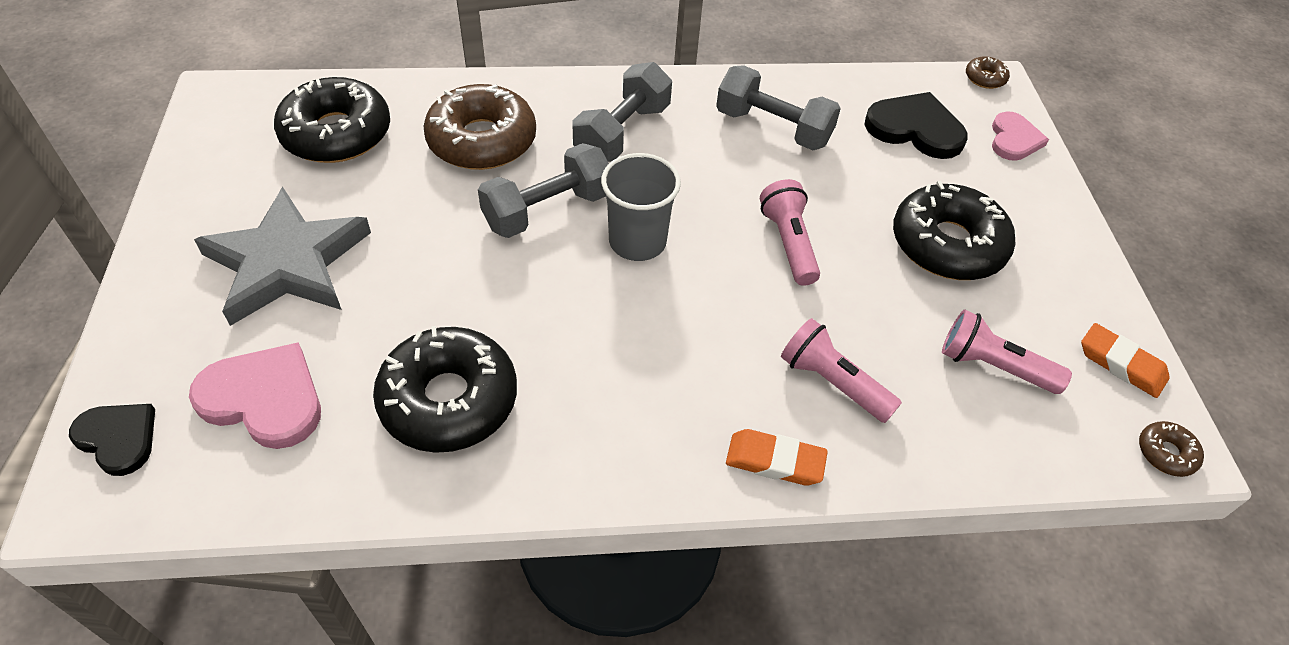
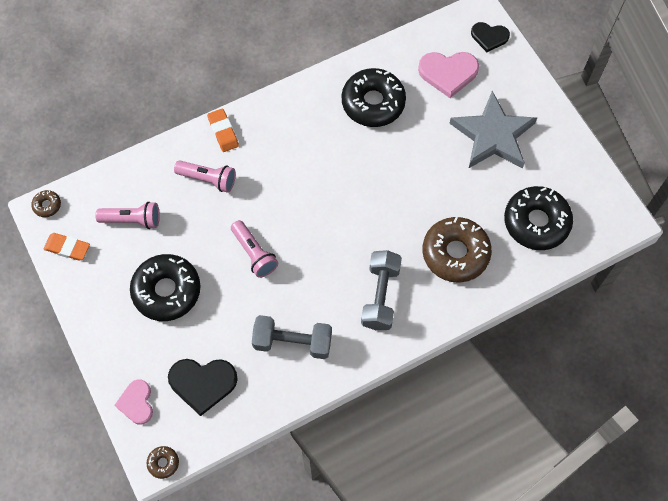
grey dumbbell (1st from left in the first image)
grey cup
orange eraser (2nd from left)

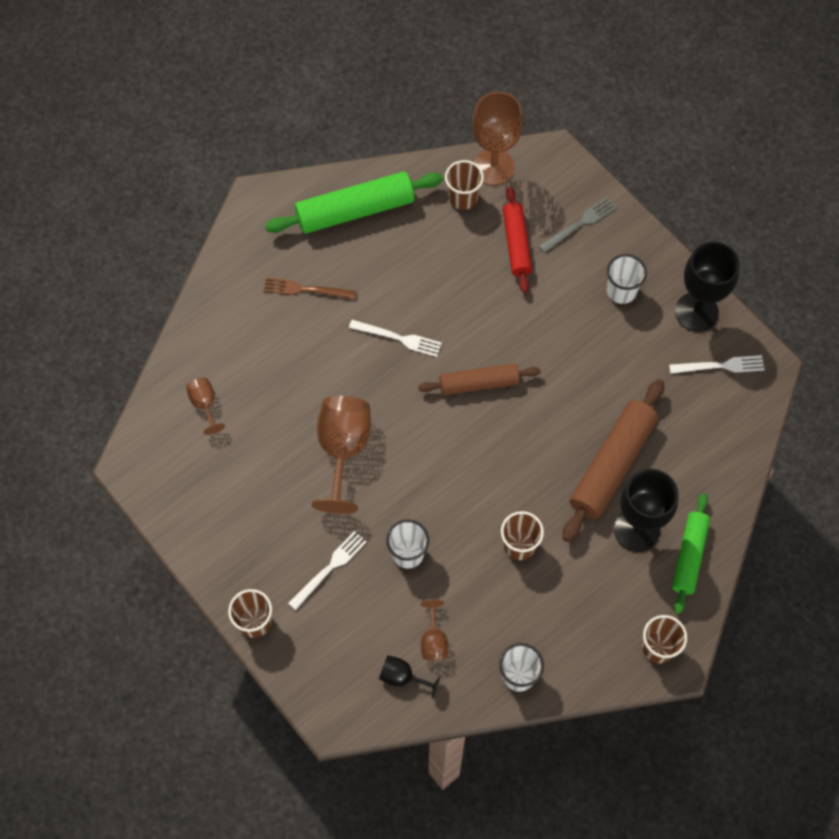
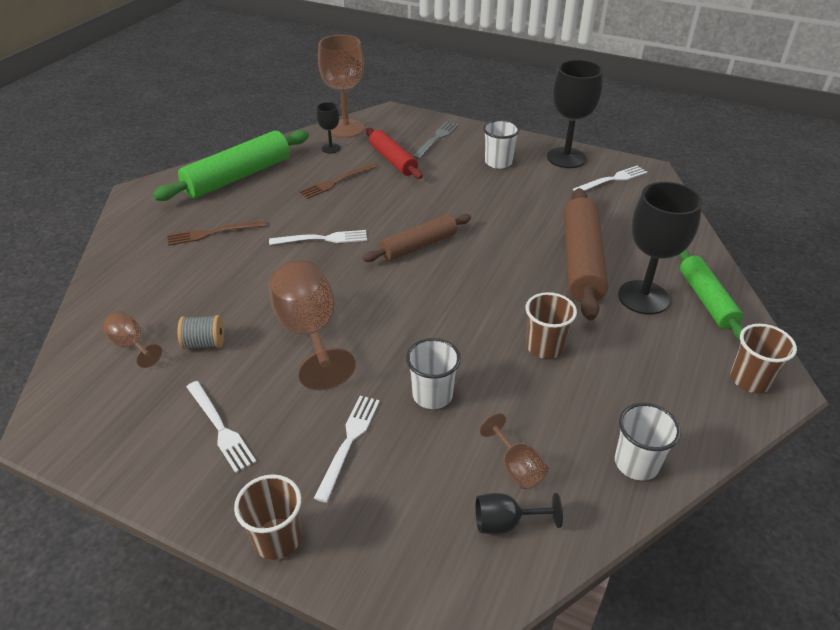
black goblet (1st from left)
grey spool
white fork (1st from left)
brown fork (2nd from left)

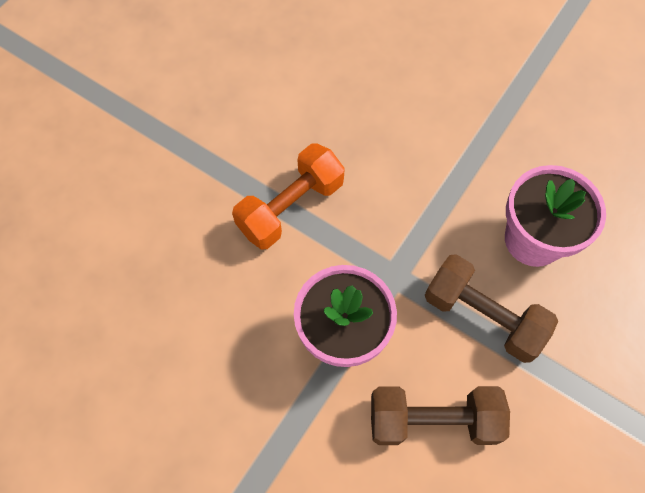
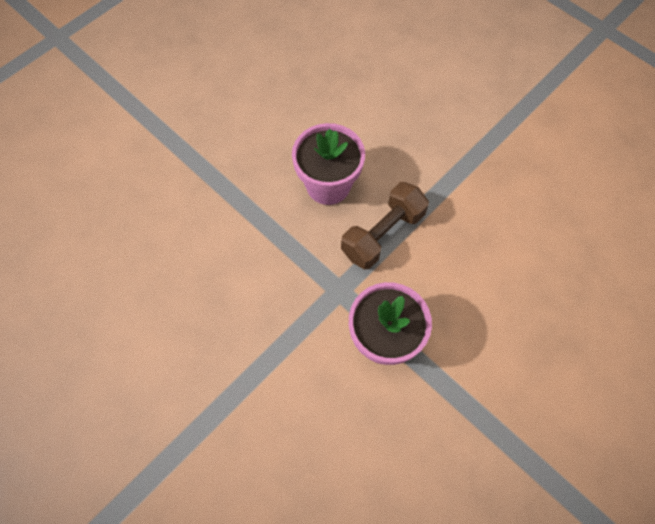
orange dumbbell
brown dumbbell (1st from left in the first image)

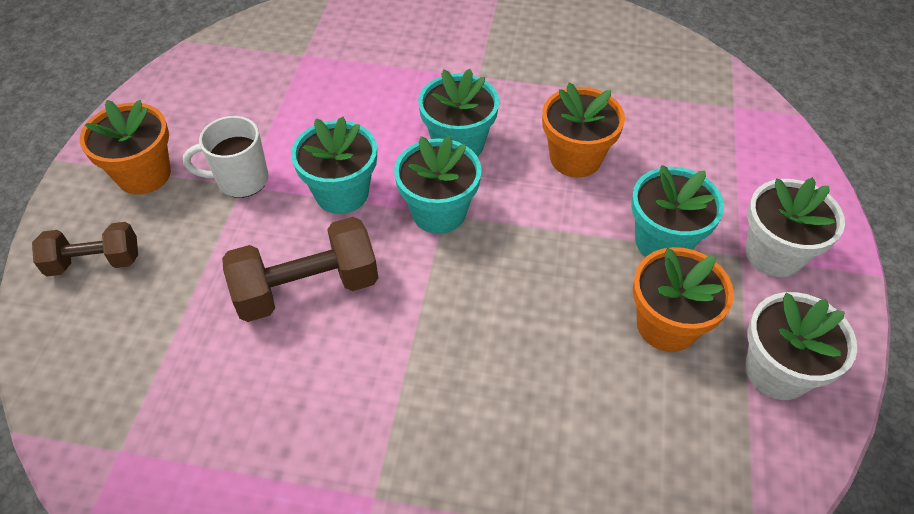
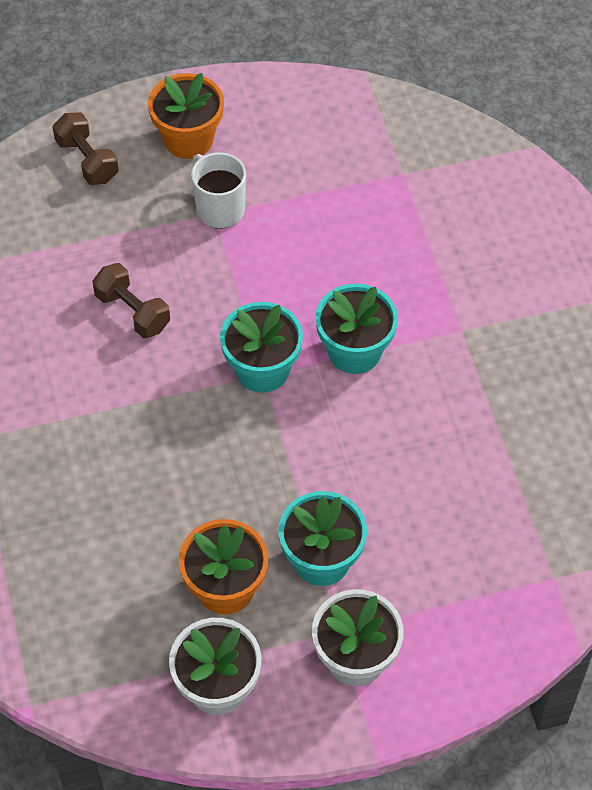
brown dumbbell (2nd from left)
turquoise flower pot (1st from left in the first image)
orange flower pot (2nd from left in the first image)

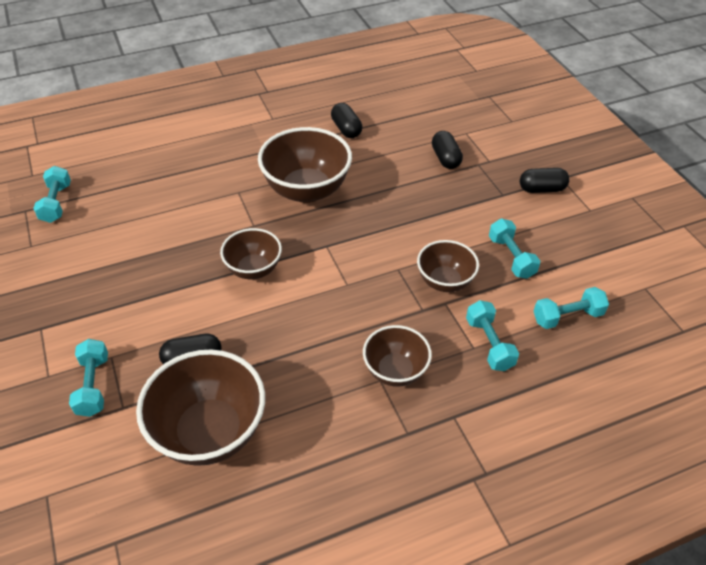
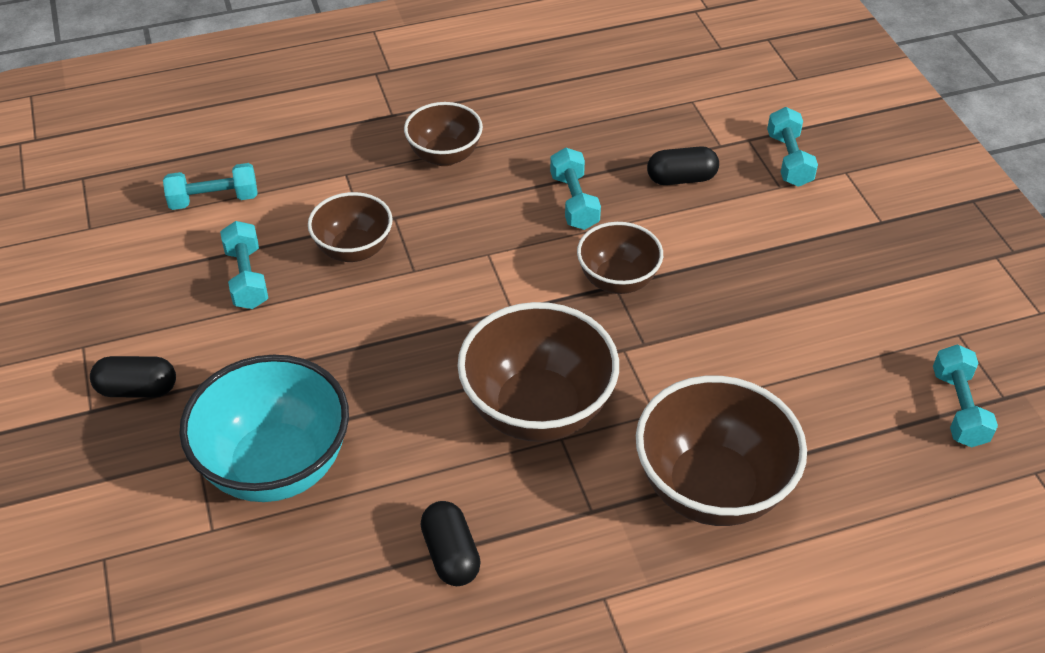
brown bowl (5th from left)
turquoise bowl
turquoise dumbbell (3rd from left)

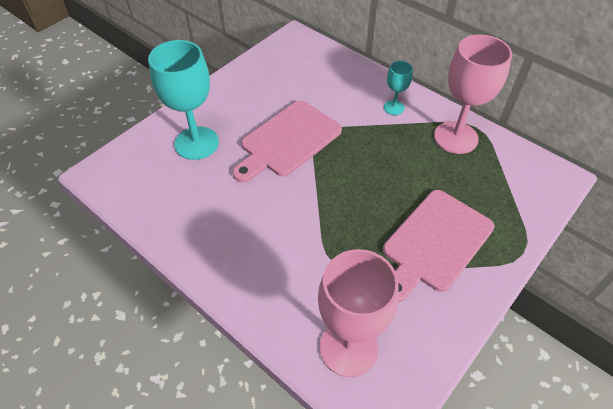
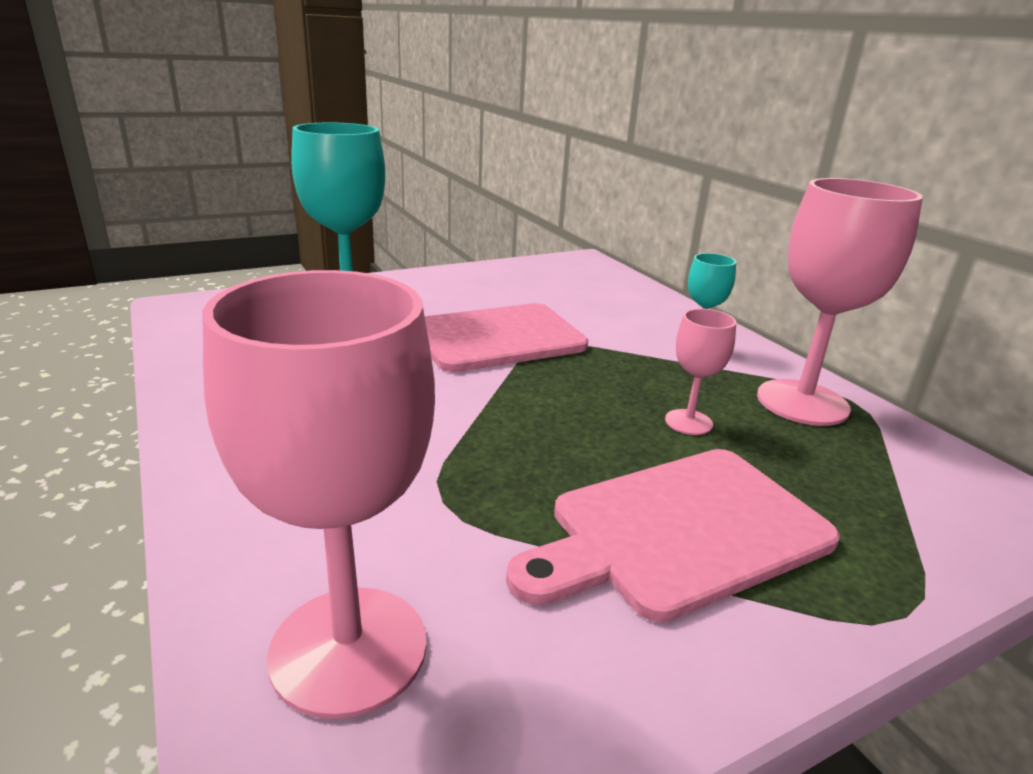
pink goblet (2nd from left)

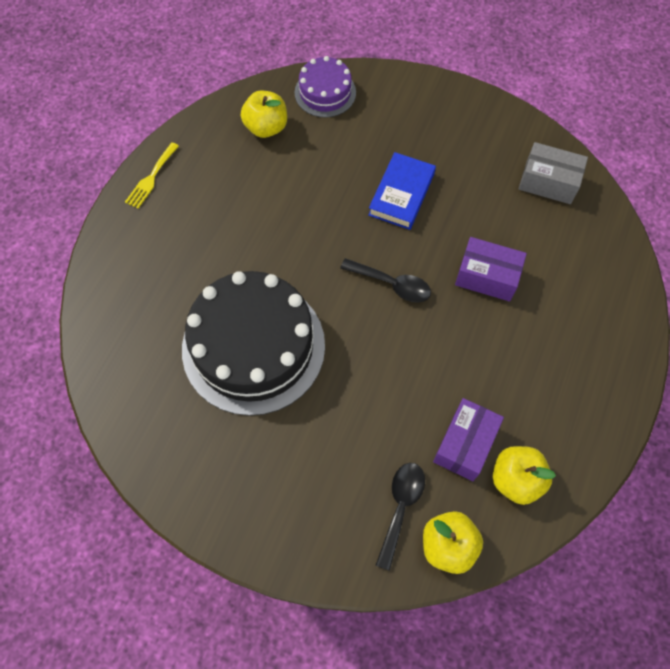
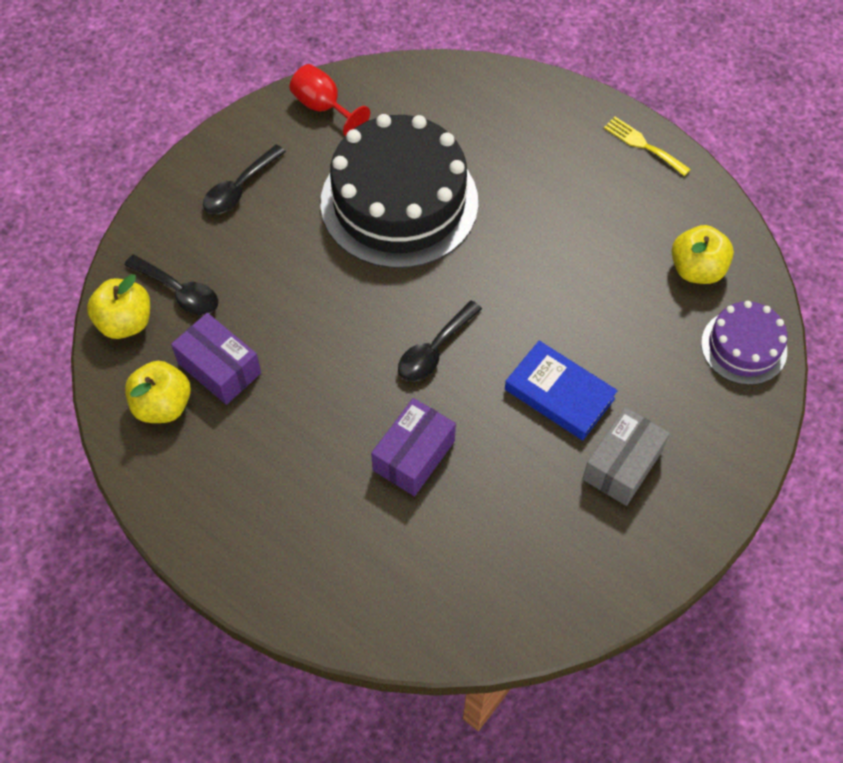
grey box
black spoon (2nd from left)
red goblet

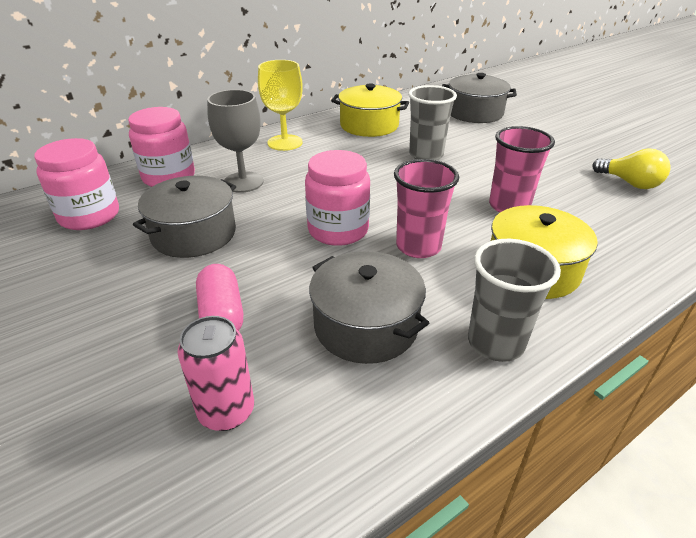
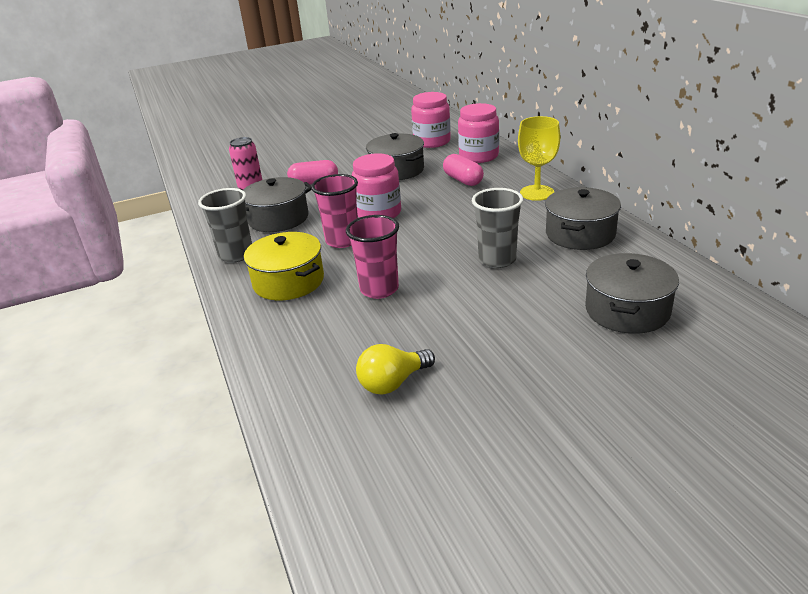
pink capsule (2nd from left)
grey pot (3rd from left)

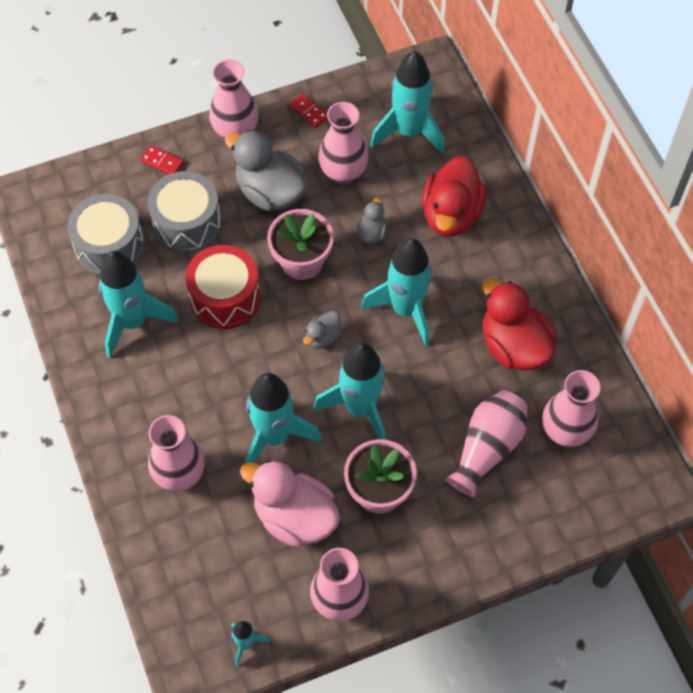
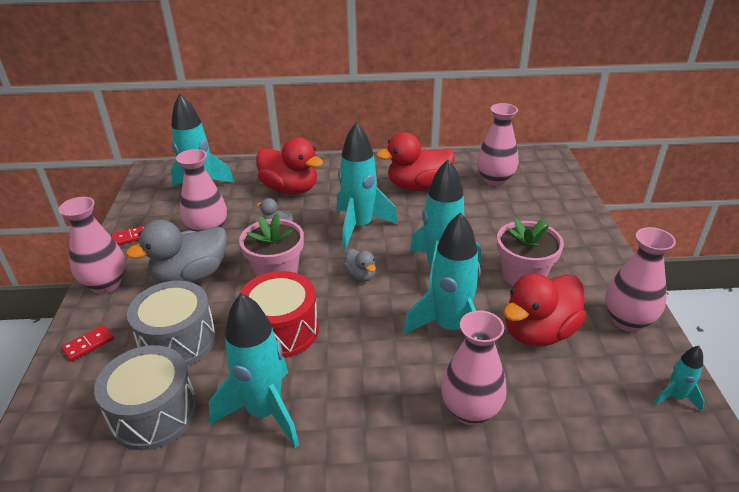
red duck (3rd from left)
pink vase (5th from left in the first image)

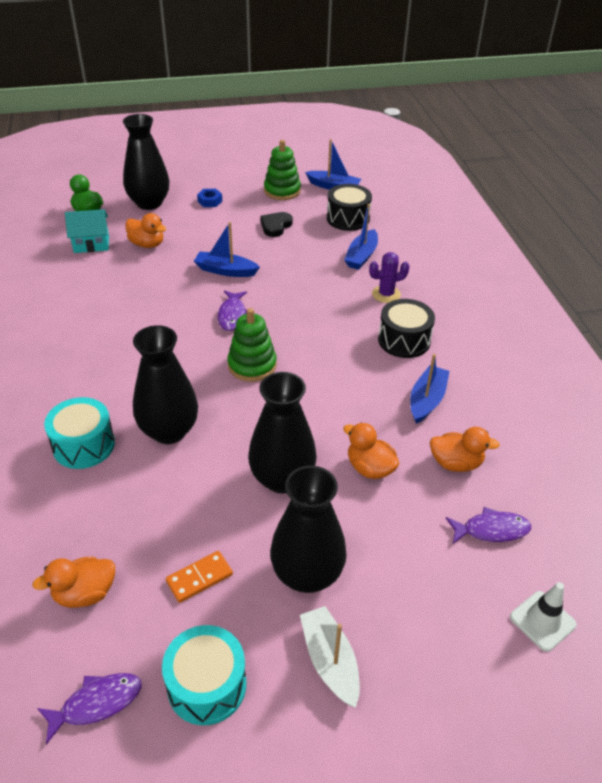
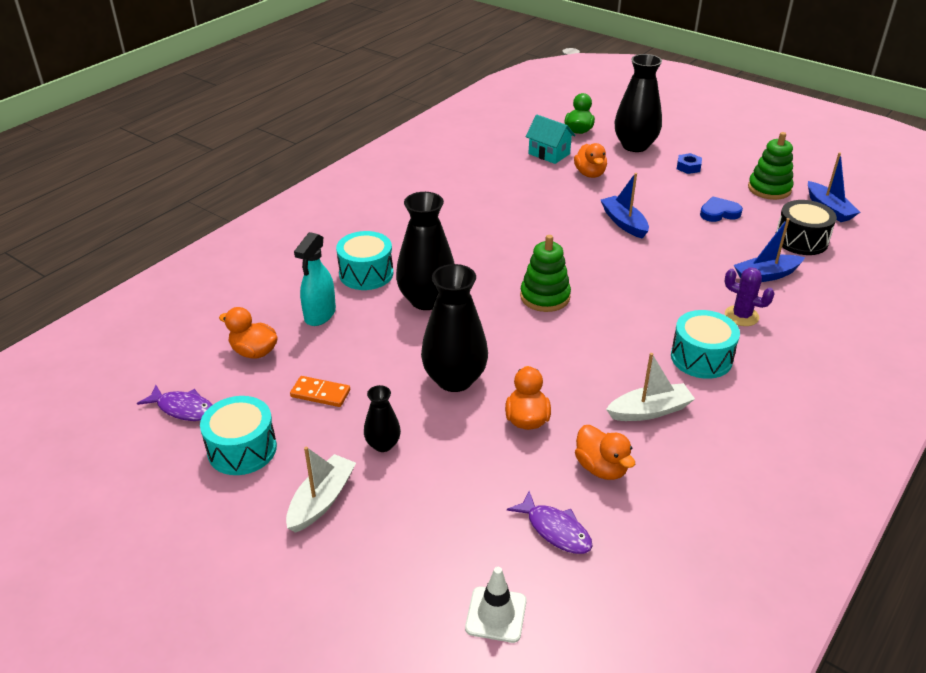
purple fish (2nd from left in the first image)
blue heart
black vase (1st from left)
turquoise drum (3rd from left)
white boat (2nd from left)
turquoise spray bottle

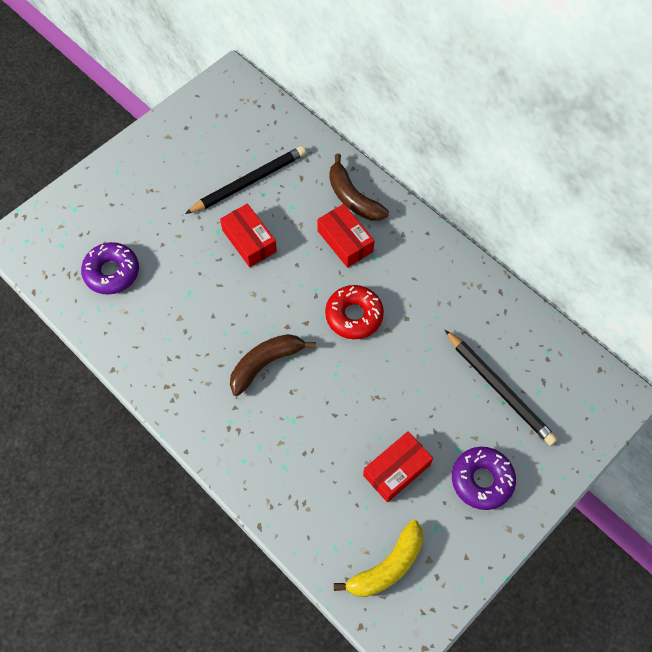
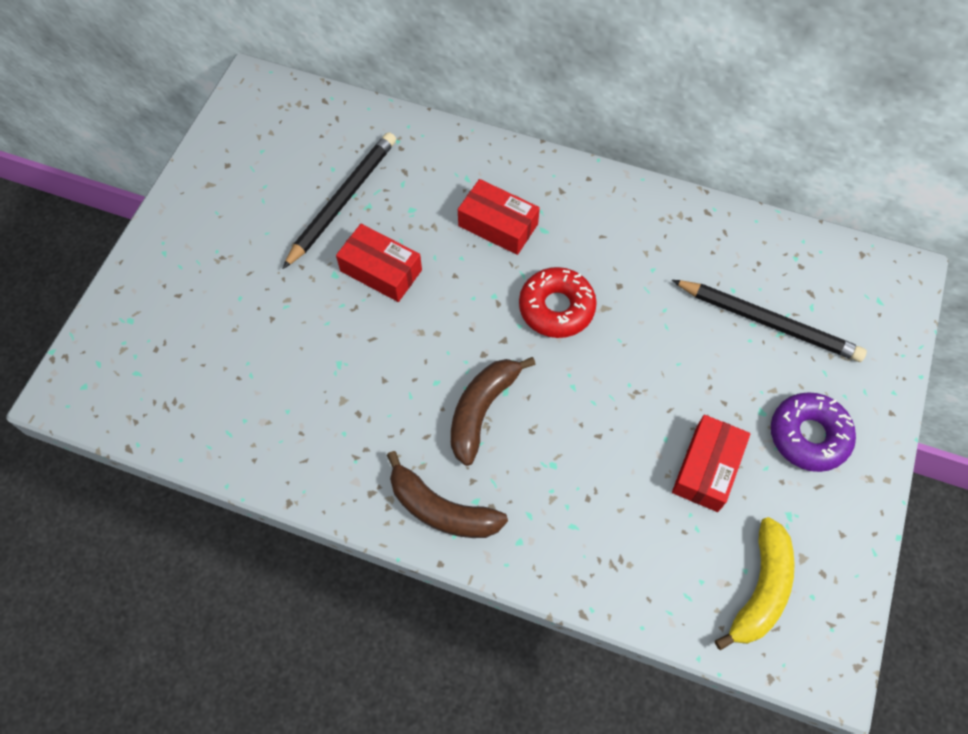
purple donut (1st from left in the first image)
brown banana (1st from left)

